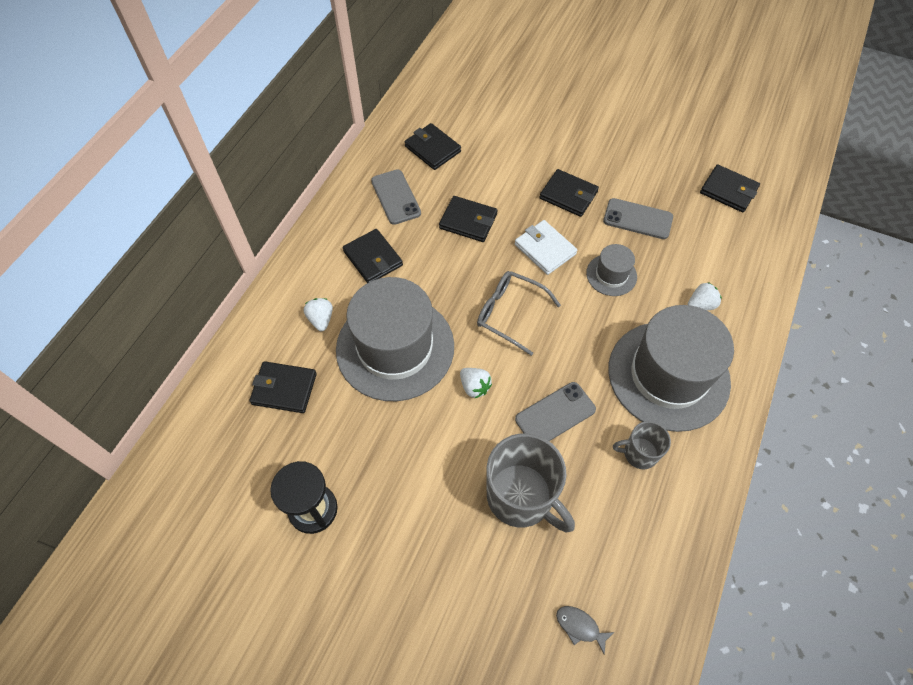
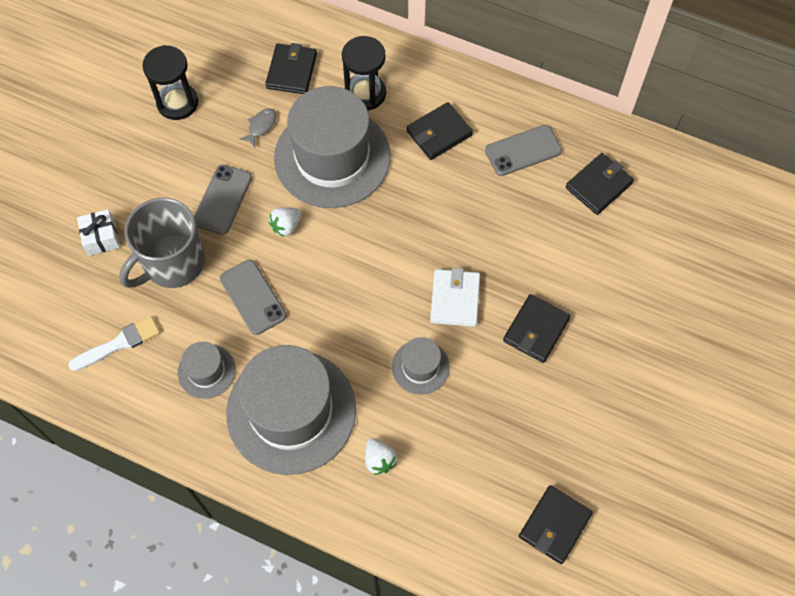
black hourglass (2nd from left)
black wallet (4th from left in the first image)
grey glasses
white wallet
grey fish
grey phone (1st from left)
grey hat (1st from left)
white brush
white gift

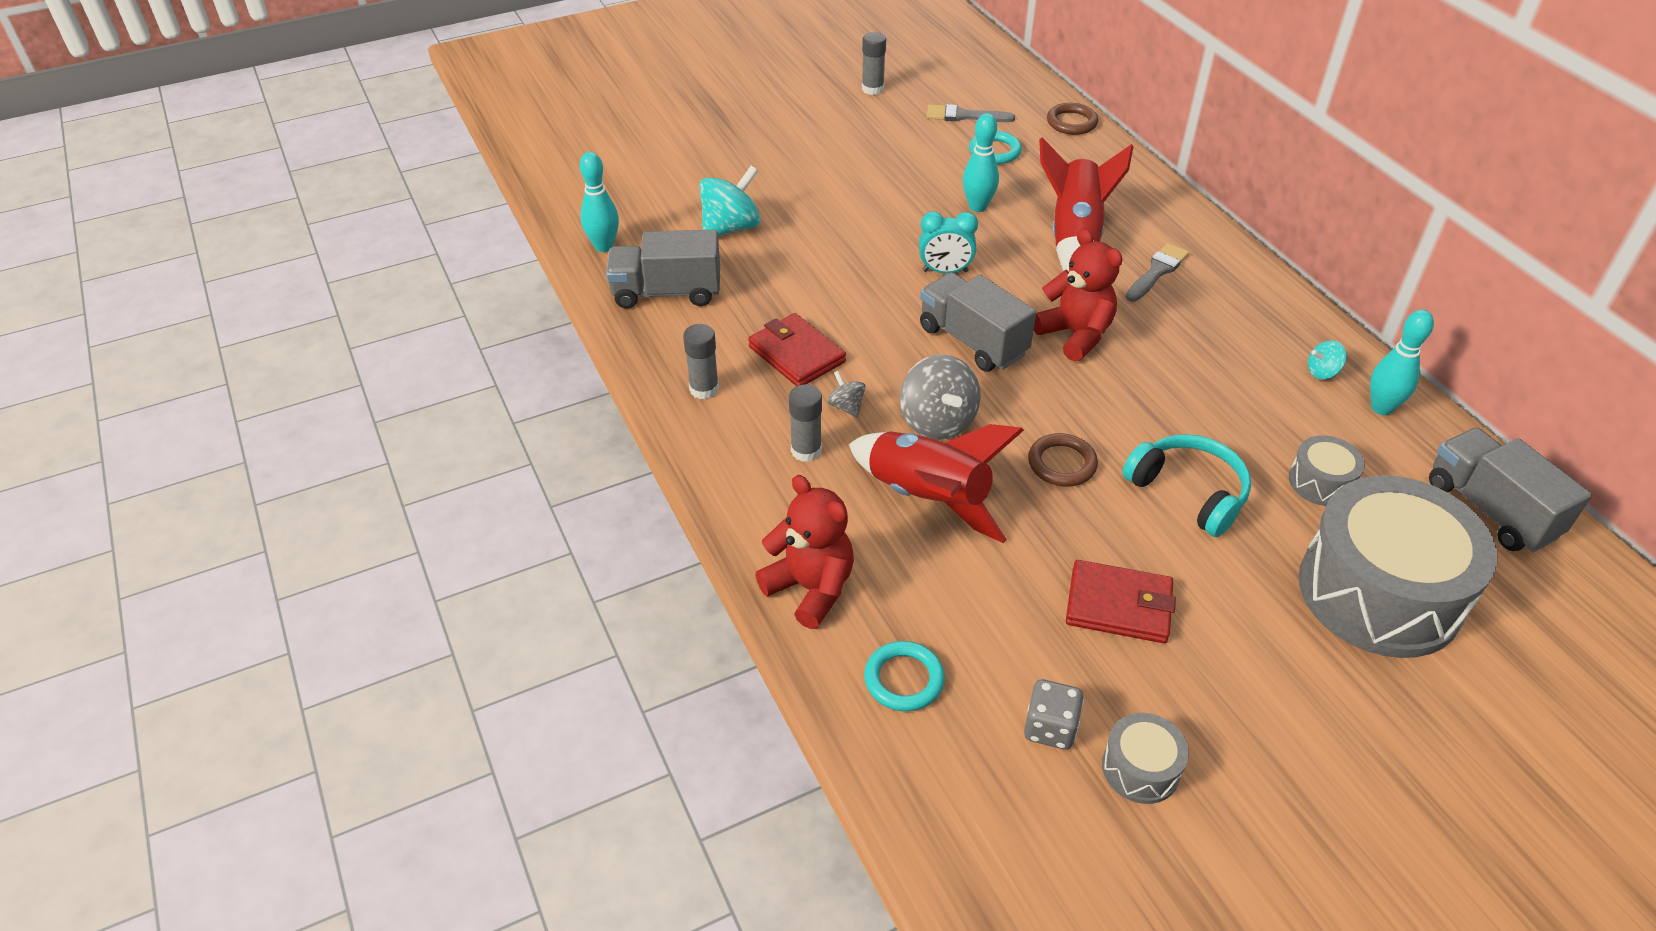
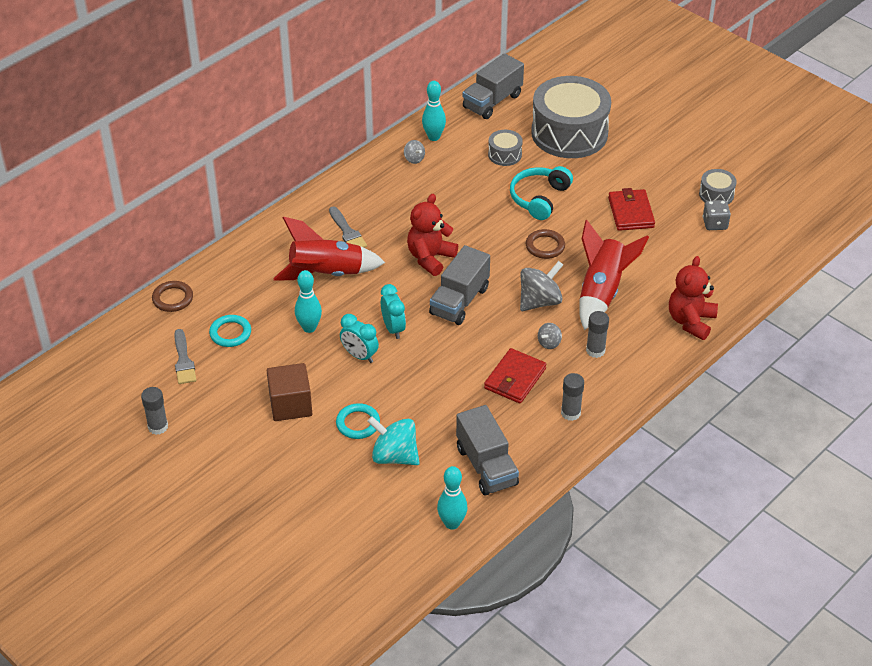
turquoise ring (2nd from left)
grey brush (2nd from left)
grey spinning top (1st from left)
brown cube
turquoise clock (1st from left)

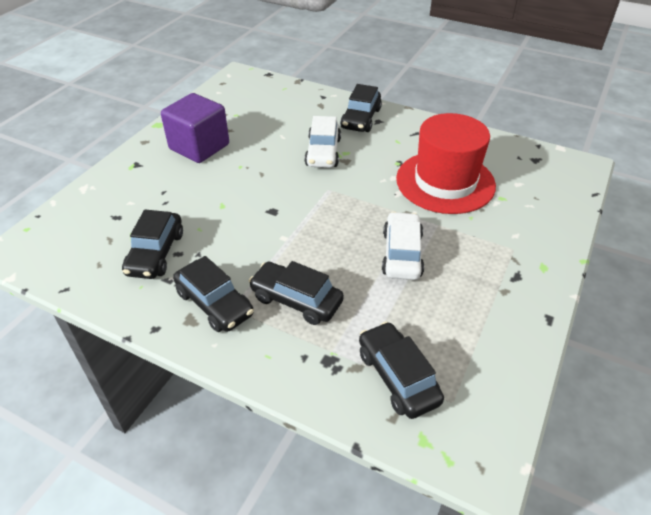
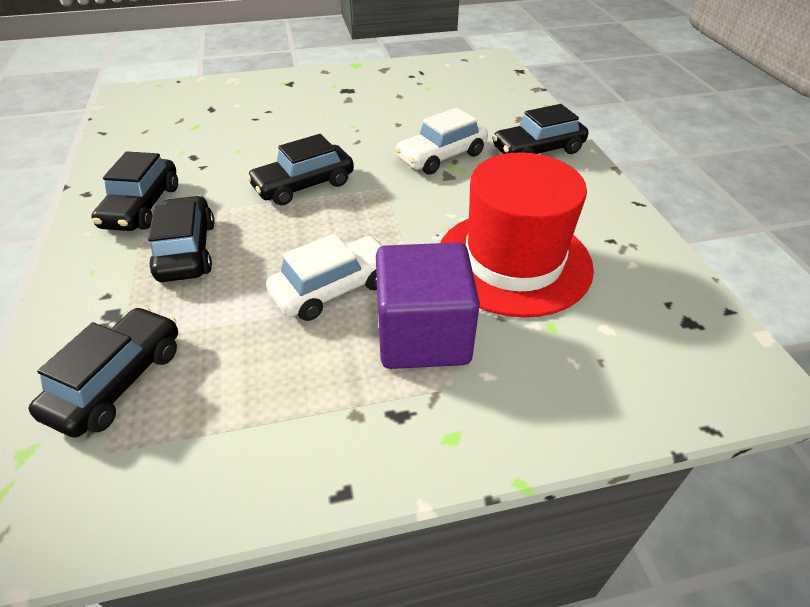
black car (4th from left)
purple cube

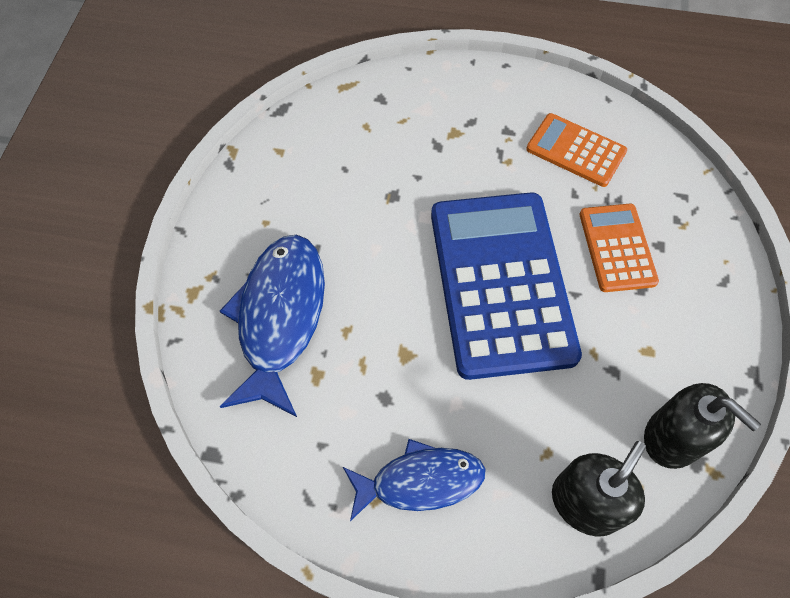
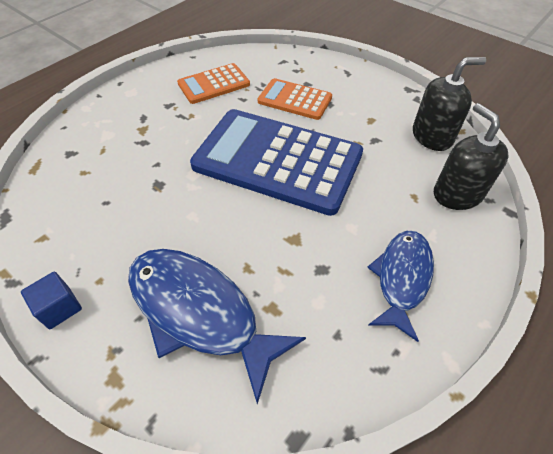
blue cube

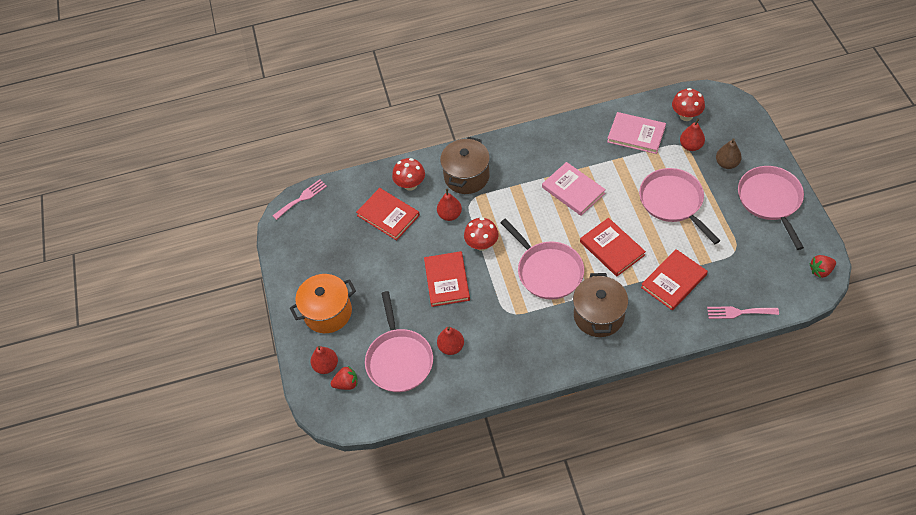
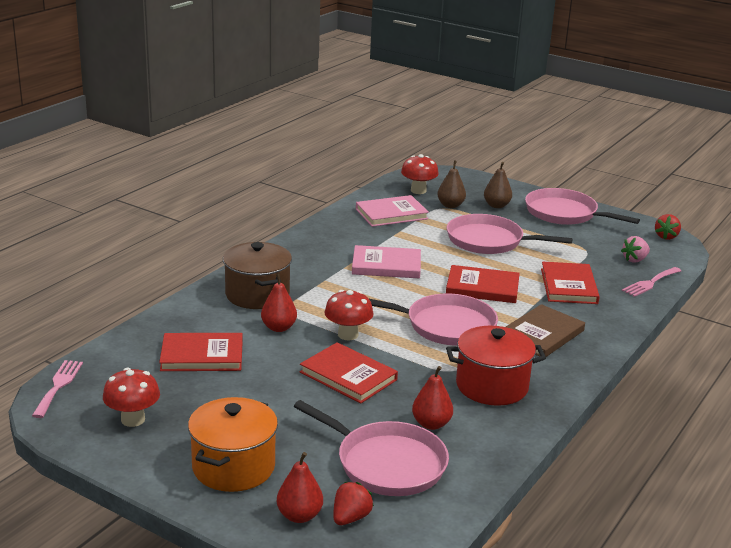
red mushroom (1st from left)
brown book
brown pear (1st from left)
red pot
pink strawberry

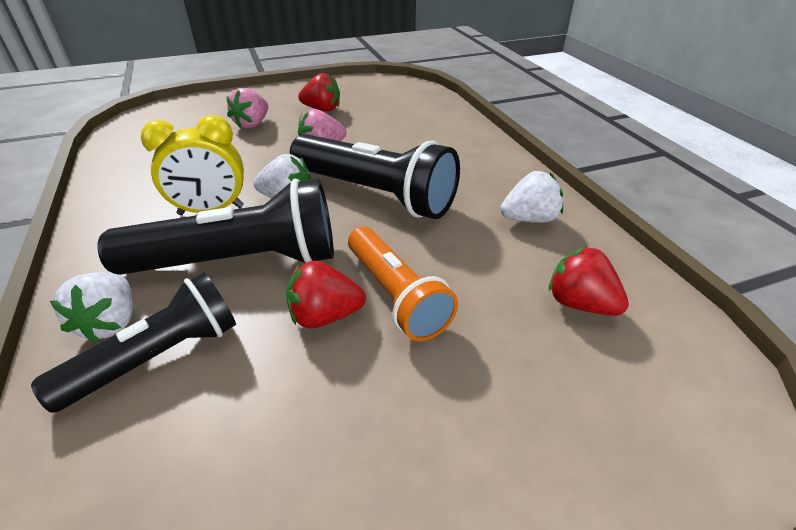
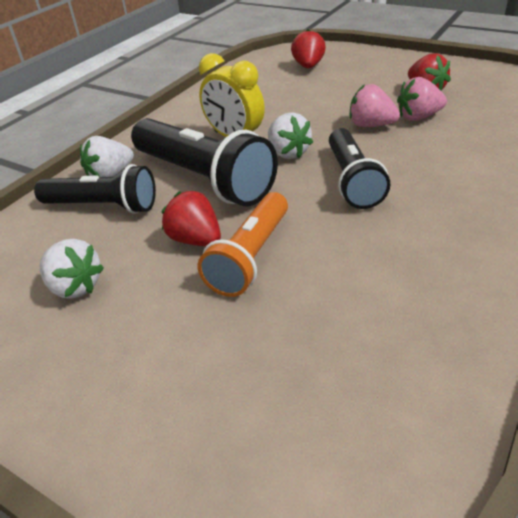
pink strawberry (2nd from left)
black flashlight (3rd from left)
white strawberry (1st from left)
red strawberry (2nd from left)

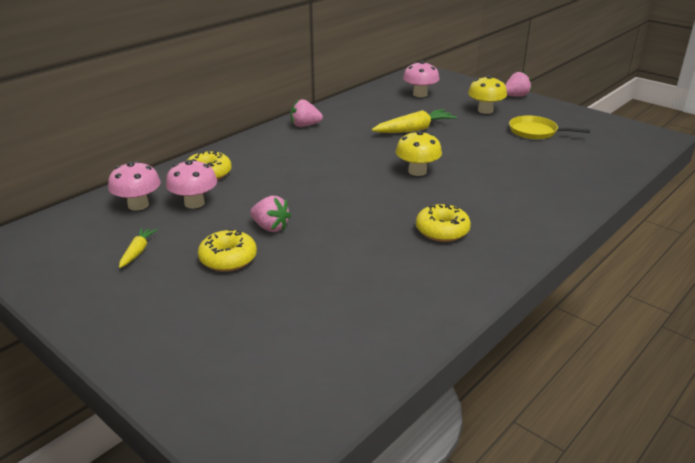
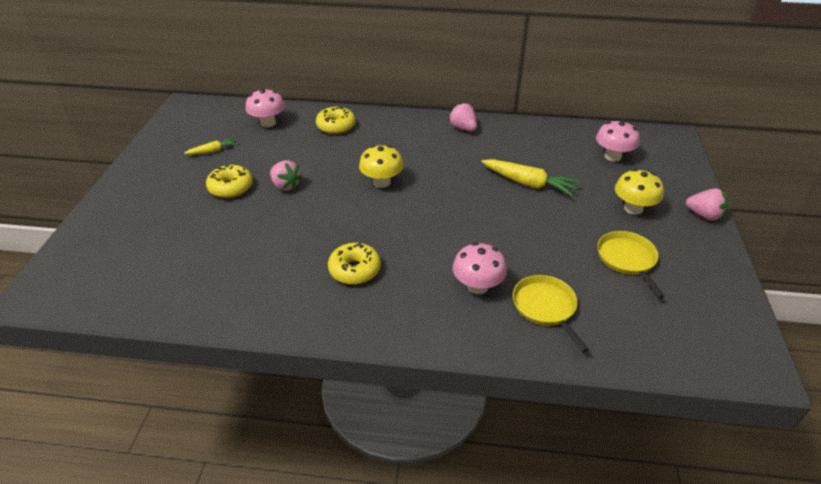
pink mushroom (2nd from left)
pink strawberry (1st from left)
yellow mushroom (1st from left)
yellow pan (1st from left)

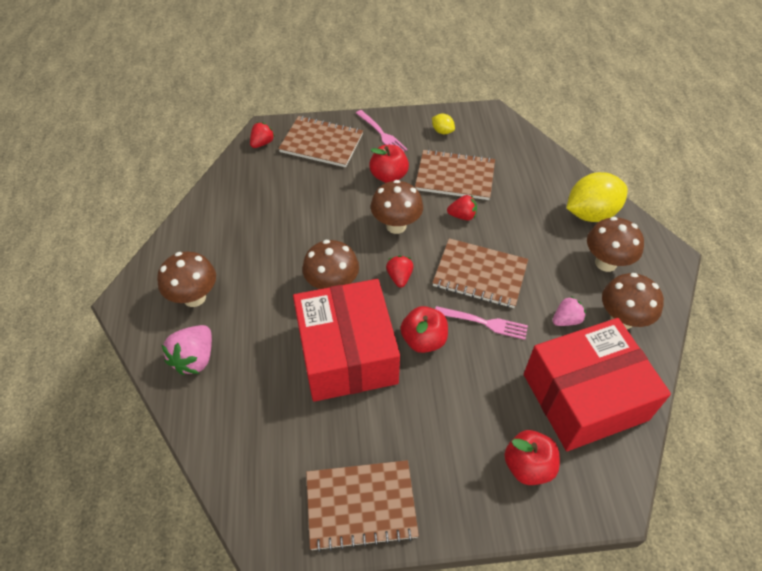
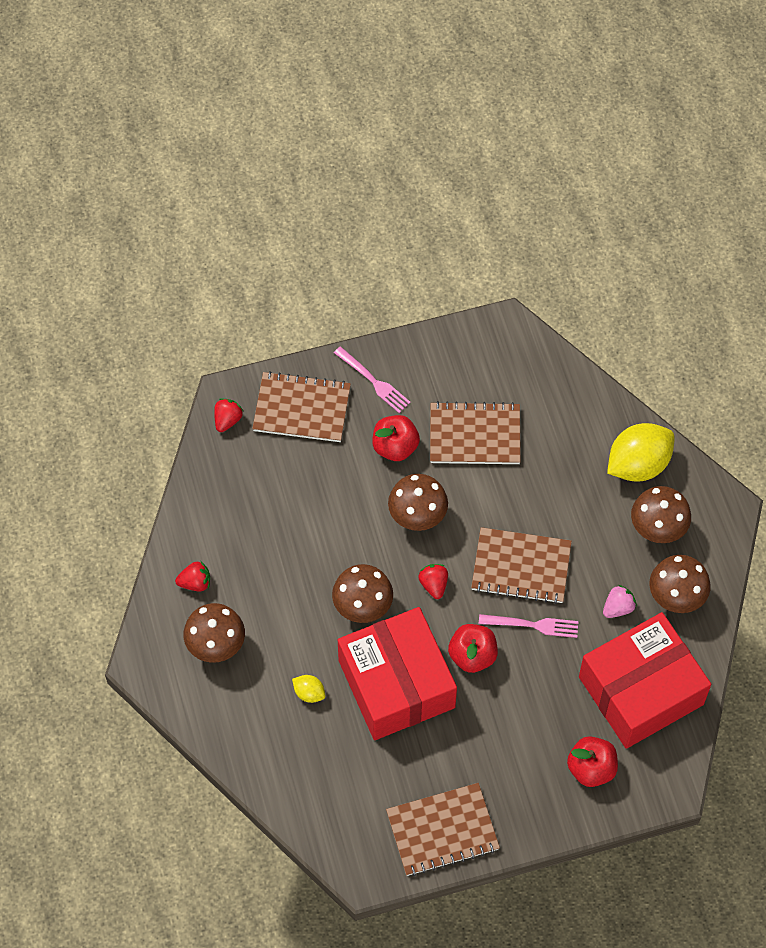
pink strawberry (1st from left in the first image)
yellow lemon (1st from left)
red strawberry (1st from left)

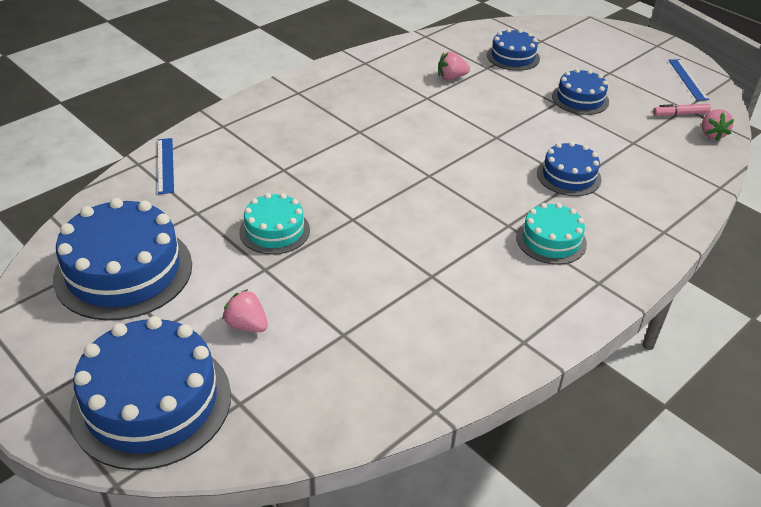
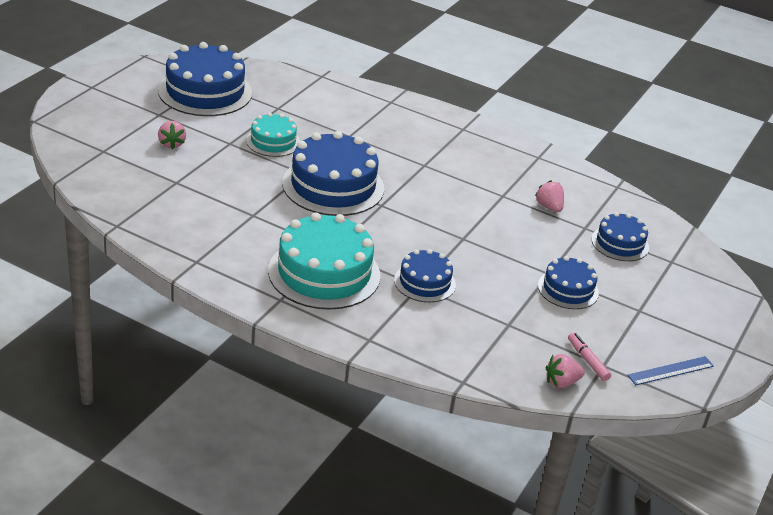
blue cake (2nd from left)
blue ruler (1st from left in the first image)
pink strawberry (1st from left)
turquoise cake (2nd from left)

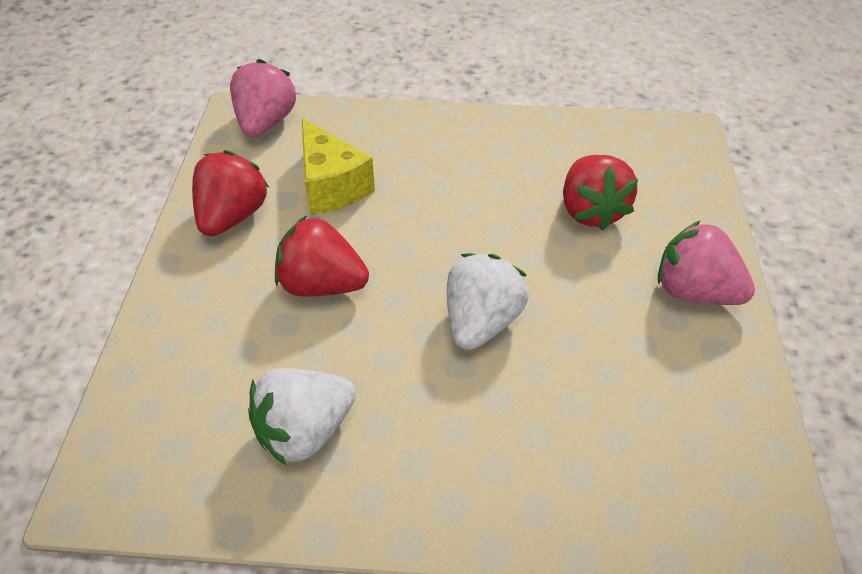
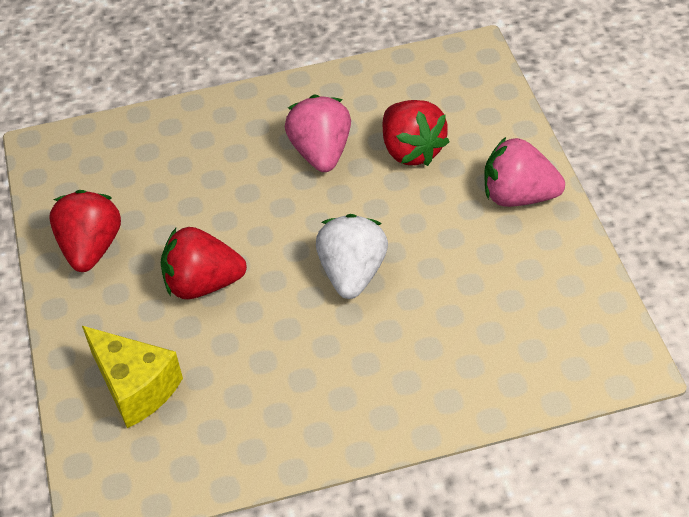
pink strawberry (1st from left)
white strawberry (1st from left in the first image)
yellow cheese

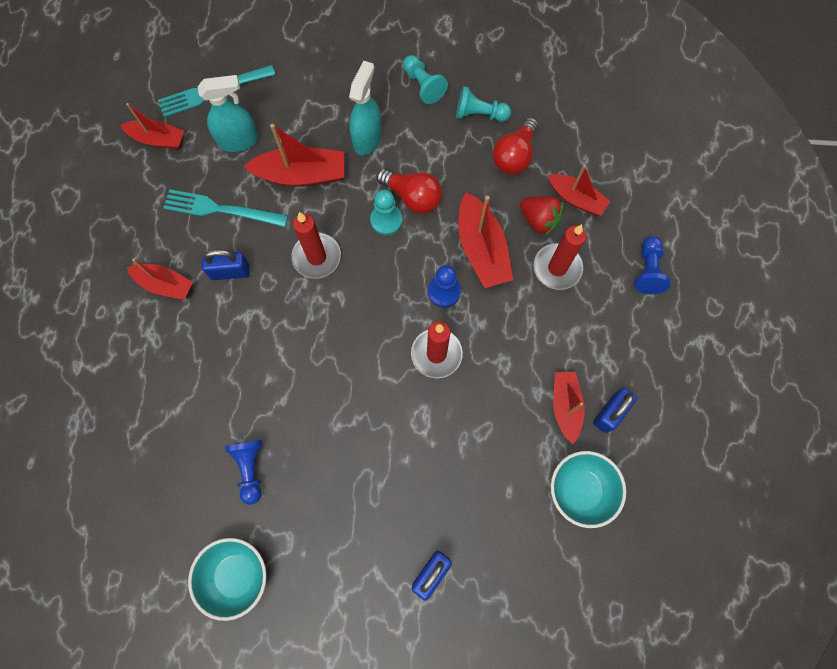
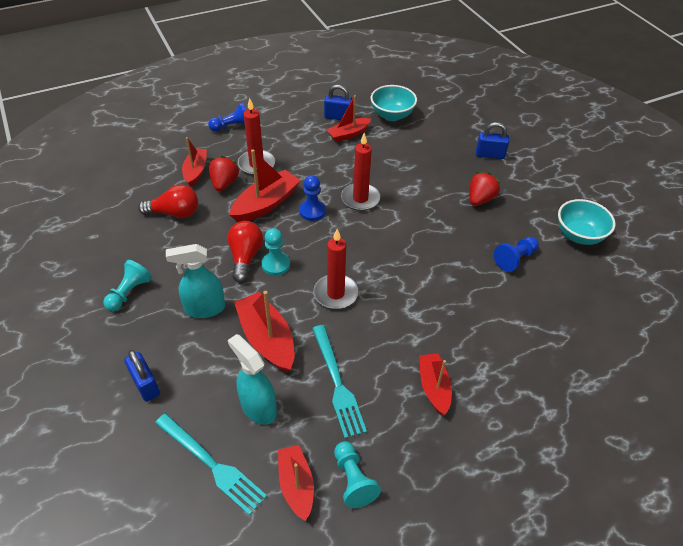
blue padlock (1st from left)
turquoise pawn (3rd from left)
red strawberry (2nd from left)

